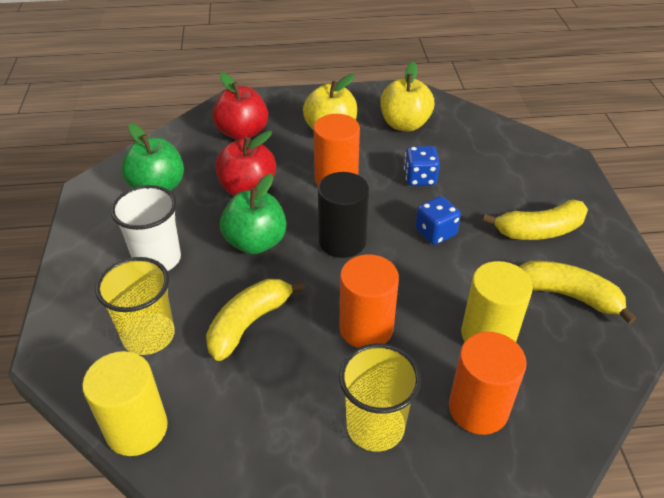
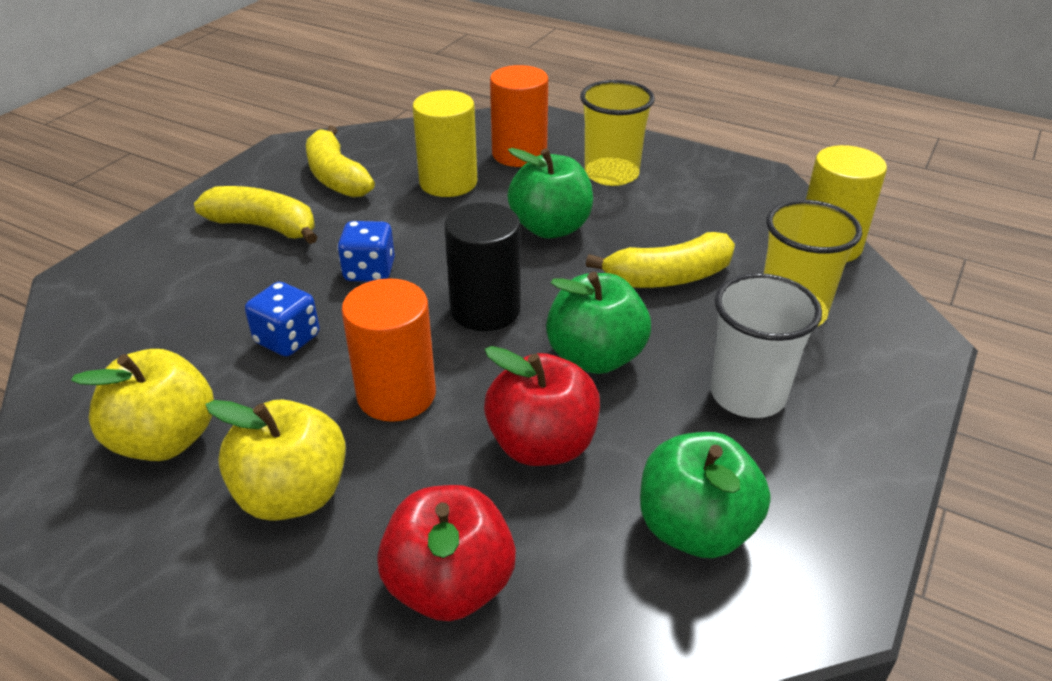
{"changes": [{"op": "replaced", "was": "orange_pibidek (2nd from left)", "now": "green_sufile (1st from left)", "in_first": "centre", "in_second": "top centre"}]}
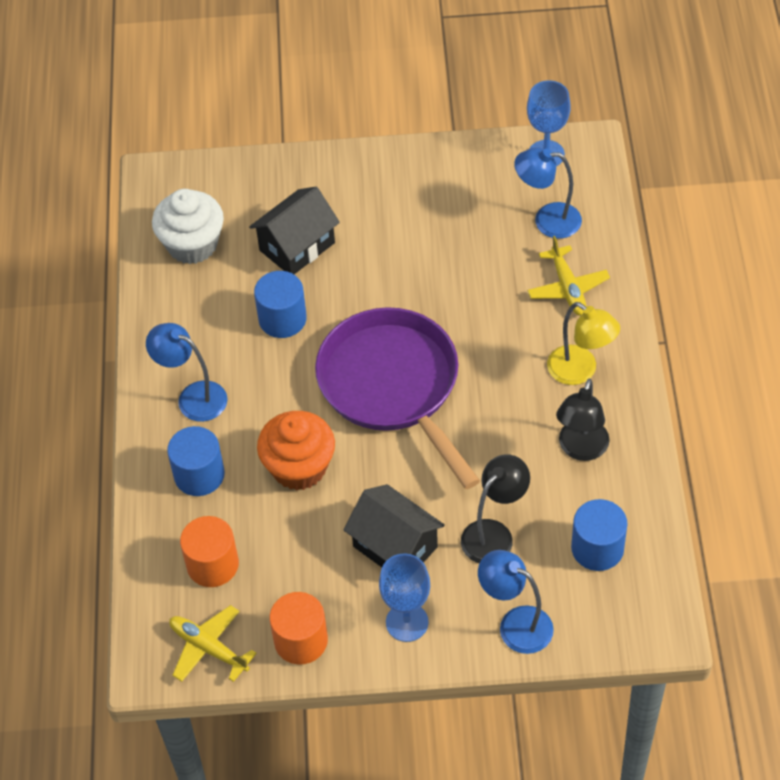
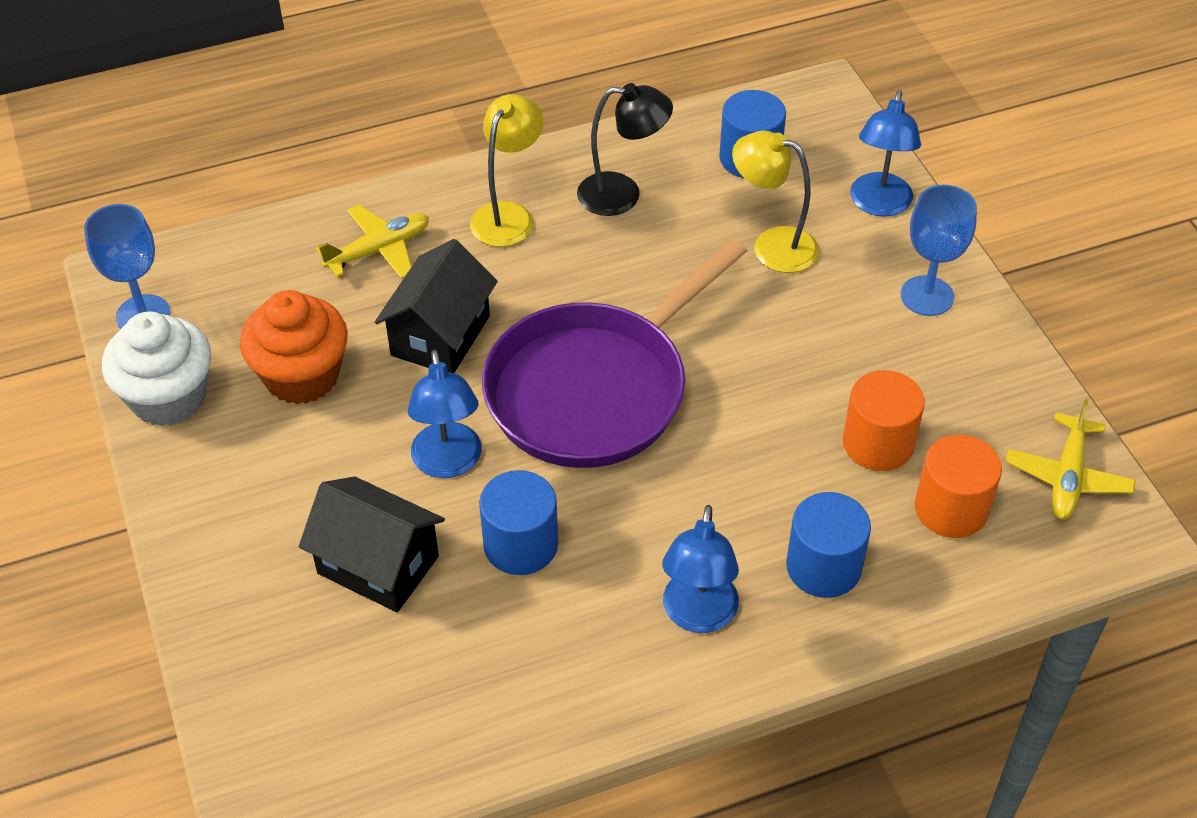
{"changes": [{"op": "moved", "was": "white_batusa", "in_first": "top left", "in_second": "middle left"}, {"op": "moved", "was": "orange_batusa", "in_first": "centre", "in_second": "middle left"}, {"op": "moved", "was": "orange_pibidek (2nd from left in the first image)", "now": "orange_pibidek (1st from left)", "in_first": "bottom centre", "in_second": "middle right"}, {"op": "moved", "was": "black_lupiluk (2nd from left)", "in_first": "bottom centre", "in_second": "centre"}, {"op": "moved", "was": "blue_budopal (3rd from left in the first image)", "now": "blue_budopal (1st from left)", "in_first": "top right", "in_second": "centre"}, {"op": "recoloured", "was": "black_budopal (1st from left)", "now": "yellow_budopal (2nd from left)", "in_first": "centre", "in_second": "top centre"}]}
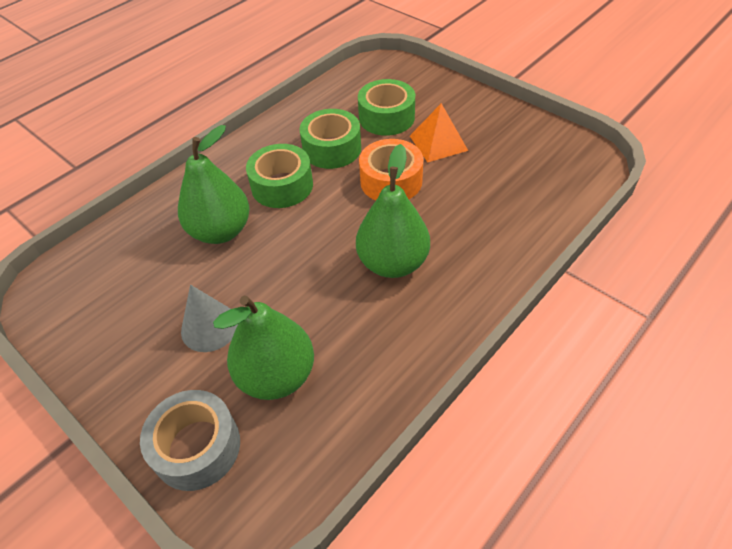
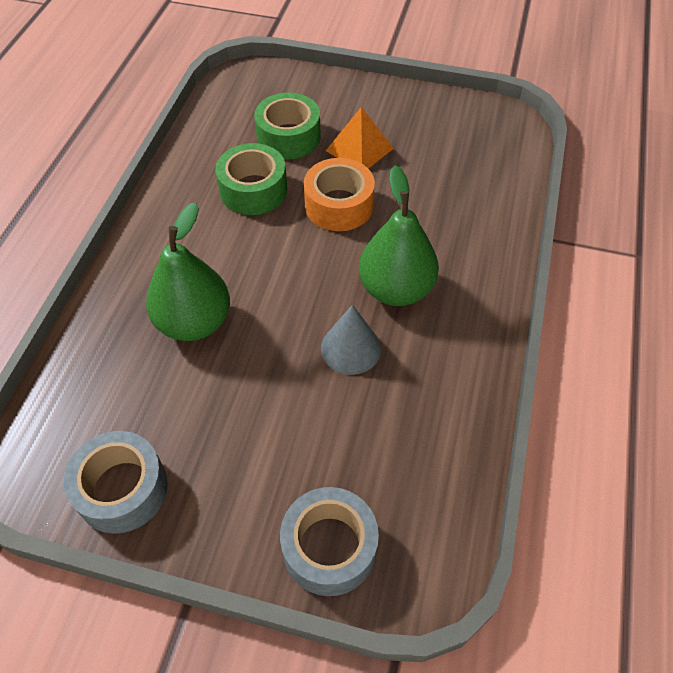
{"changes": [{"op": "removed", "was": "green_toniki (2nd from left)", "in_first": "centre"}, {"op": "removed", "was": "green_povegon (1st from left)", "in_first": "top centre"}, {"op": "added", "now": "grey_povegon (1st from left)", "in_second": "bottom left"}, {"op": "moved", "was": "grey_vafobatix", "in_first": "middle left", "in_second": "centre"}]}
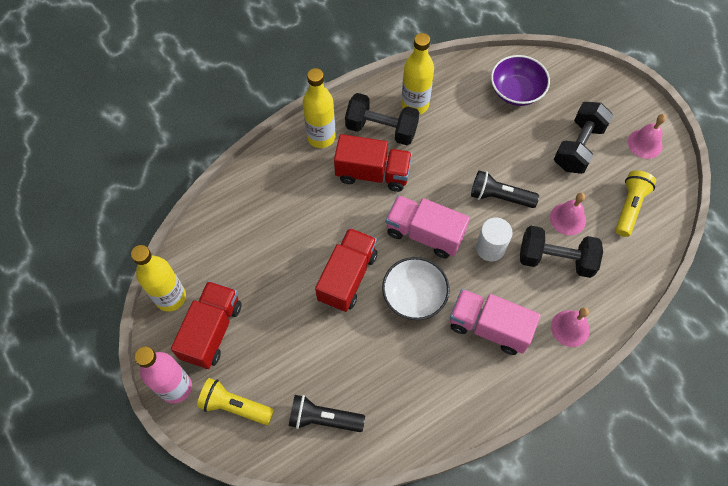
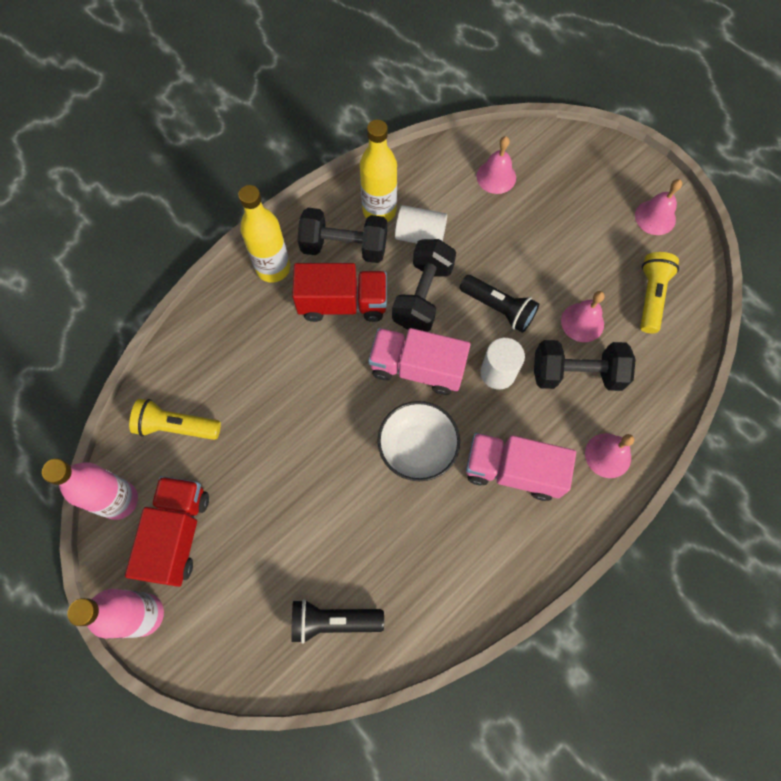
{"changes": [{"op": "removed", "was": "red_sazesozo (2nd from left)", "in_first": "centre"}, {"op": "added", "now": "white_pibidek (1st from left)", "in_second": "top centre"}, {"op": "moved", "was": "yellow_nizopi (1st from left)", "in_first": "bottom left", "in_second": "middle left"}, {"op": "moved", "was": "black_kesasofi (3rd from left in the first image)", "now": "black_kesasofi (2nd from left)", "in_first": "top right", "in_second": "centre"}, {"op": "replaced", "was": "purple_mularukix", "now": "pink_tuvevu (1st from left)", "in_first": "top right", "in_second": "top centre"}, {"op": "recoloured", "was": "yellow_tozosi (1st from left)", "now": "pink_tozosi (1st from left)", "in_first": "middle left", "in_second": "middle left"}, {"op": "turned", "was": "black_nizopi (2nd from left)", "in_first": "middle right", "in_second": "centre", "clockwise": -150}]}
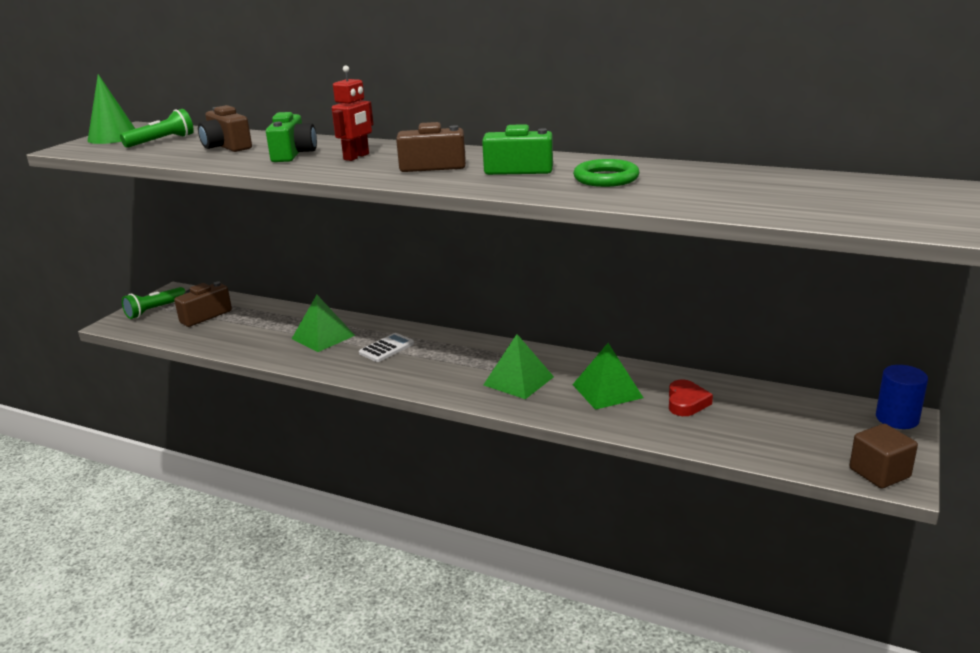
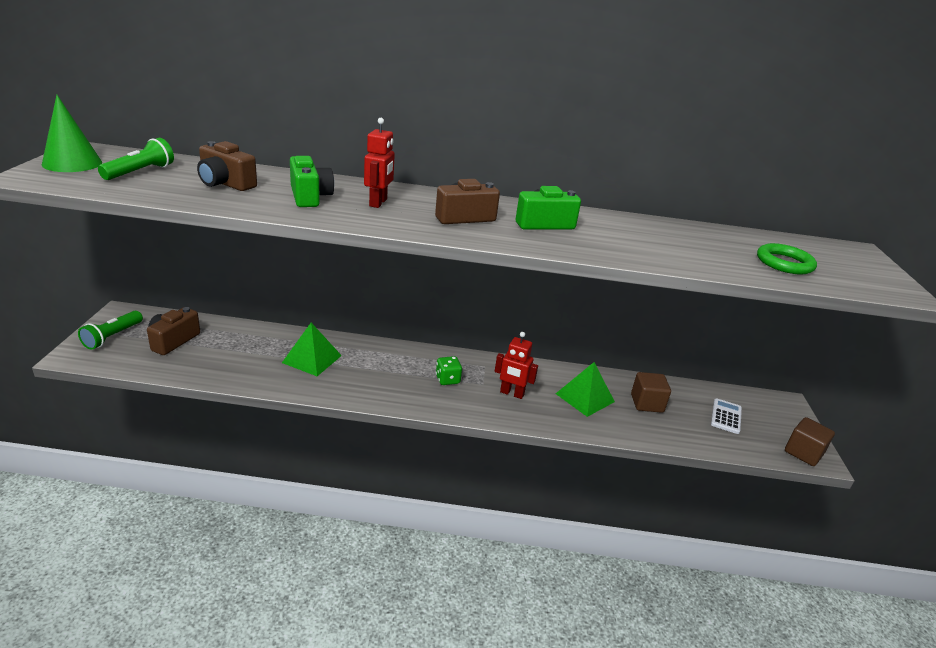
{"changes": [{"op": "removed", "was": "blue_pibidek", "in_first": "middle right"}, {"op": "added", "now": "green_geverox", "in_second": "centre"}, {"op": "moved", "was": "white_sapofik", "in_first": "centre", "in_second": "middle right"}, {"op": "moved", "was": "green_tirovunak", "in_first": "top centre", "in_second": "middle right"}, {"op": "replaced", "was": "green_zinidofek (2nd from left)", "now": "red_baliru (2nd from left)", "in_first": "centre", "in_second": "centre"}, {"op": "replaced", "was": "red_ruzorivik", "now": "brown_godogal (1st from left)", "in_first": "middle right", "in_second": "middle right"}]}
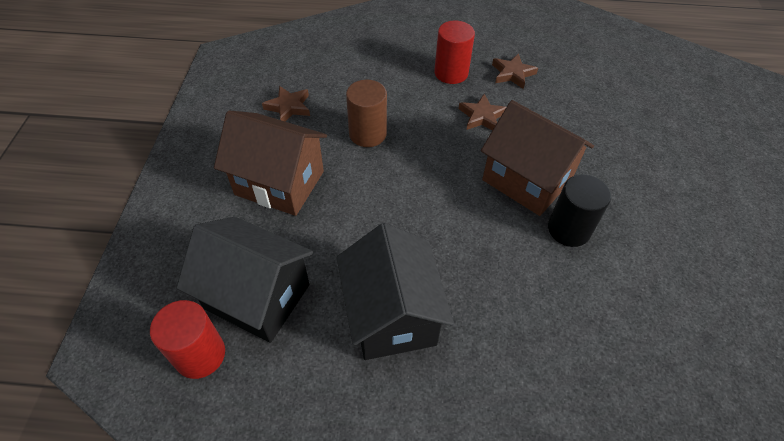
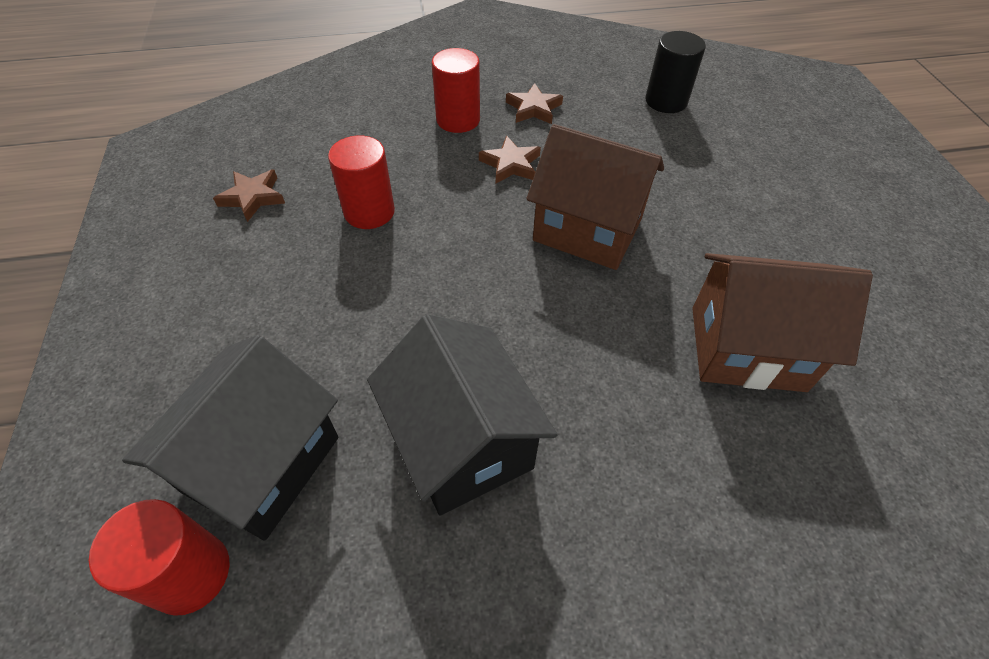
{"changes": [{"op": "moved", "was": "brown_lupiluk (1st from left in the first image)", "now": "brown_lupiluk (2nd from left)", "in_first": "centre", "in_second": "middle right"}, {"op": "moved", "was": "black_pibidek", "in_first": "middle right", "in_second": "top right"}, {"op": "recoloured", "was": "brown_pibidek", "now": "red_pibidek (2nd from left)", "in_first": "top centre", "in_second": "top centre"}, {"op": "turned", "was": "black_lupiluk (1st from left)", "in_first": "middle left", "in_second": "middle left", "clockwise": -75}]}
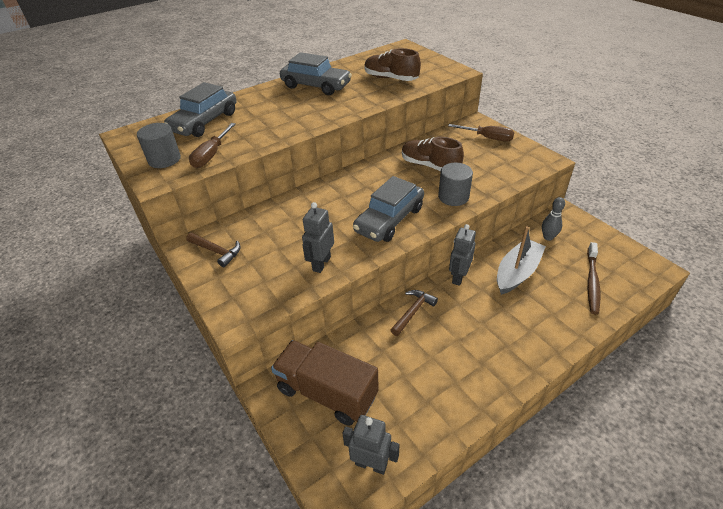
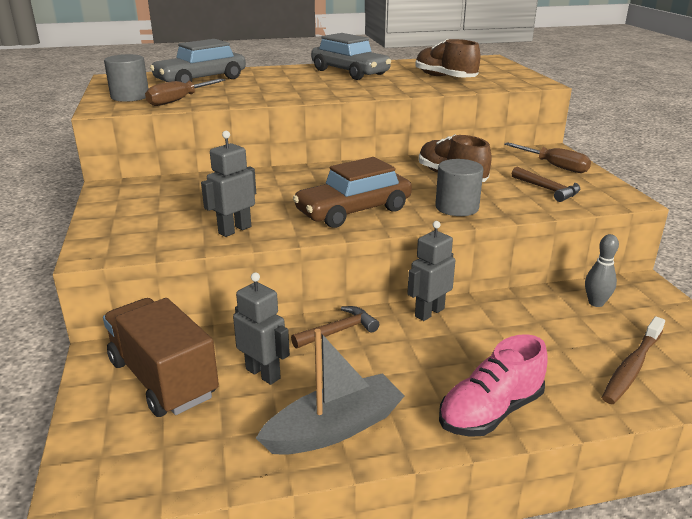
{"changes": [{"op": "added", "now": "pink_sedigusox", "in_second": "bottom right"}, {"op": "moved", "was": "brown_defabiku (1st from left in the first image)", "now": "brown_defabiku (2nd from left)", "in_first": "middle left", "in_second": "middle right"}, {"op": "moved", "was": "grey_baliru (2nd from left)", "in_first": "bottom centre", "in_second": "centre"}, {"op": "moved", "was": "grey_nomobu", "in_first": "middle right", "in_second": "bottom centre"}, {"op": "recoloured", "was": "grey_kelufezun (3rd from left)", "now": "brown_kelufezun", "in_first": "centre", "in_second": "centre"}]}
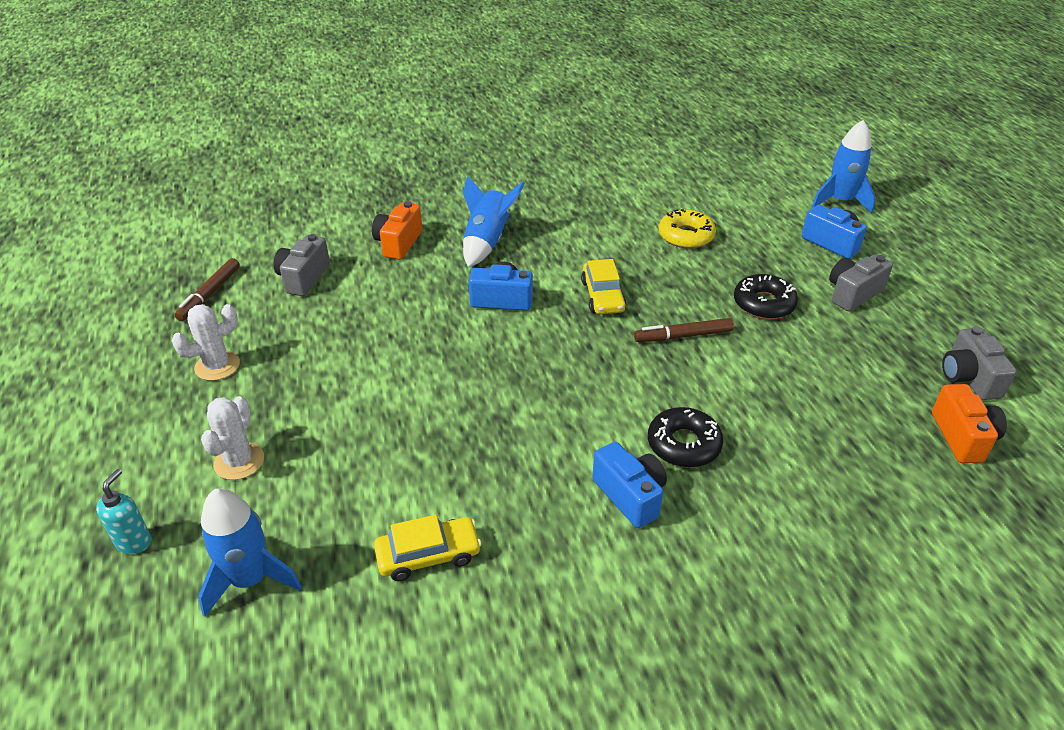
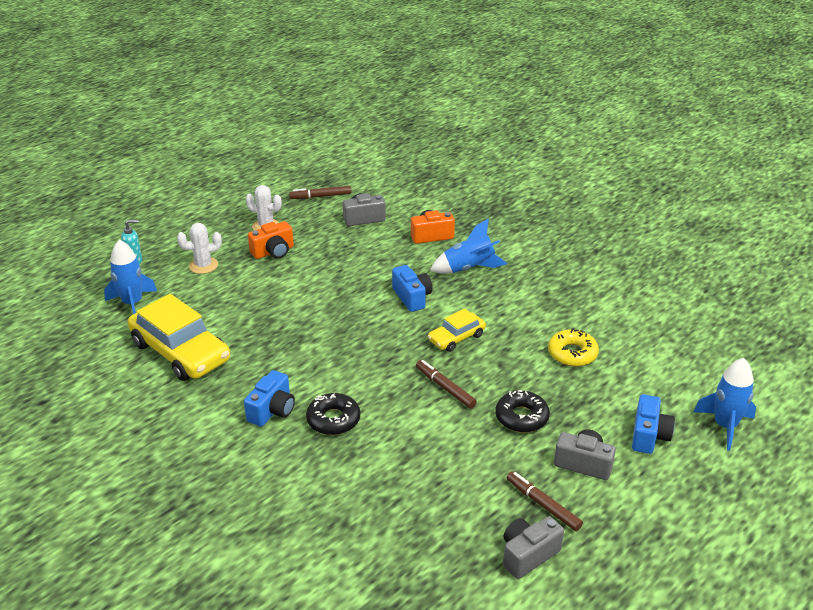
{"changes": [{"op": "added", "now": "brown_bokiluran (3rd from left)", "in_second": "bottom right"}, {"op": "moved", "was": "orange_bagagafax (2nd from left in the first image)", "now": "orange_bagagafax (1st from left)", "in_first": "middle right", "in_second": "centre"}, {"op": "resized", "was": "yellow_kelufezun (1st from left)", "in_first": "bottom centre", "in_second": "middle left", "ratio": 1.91}]}
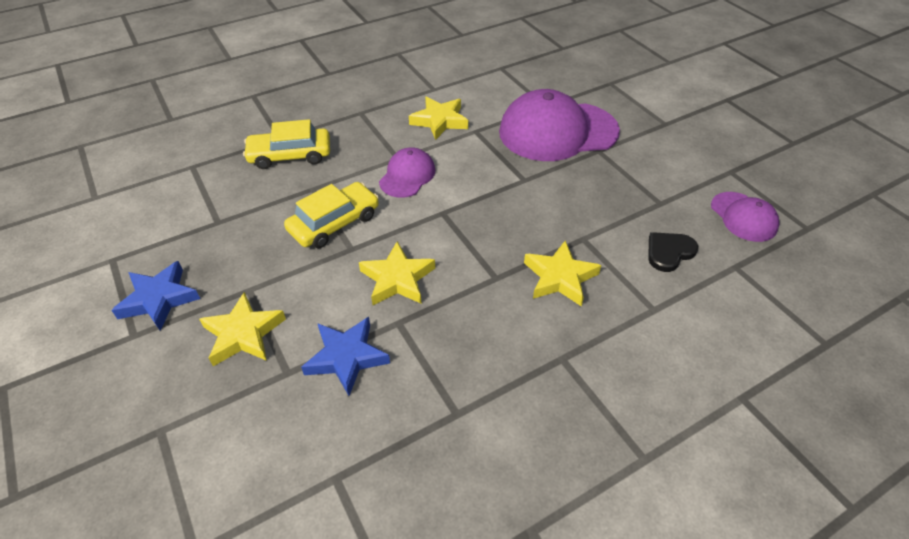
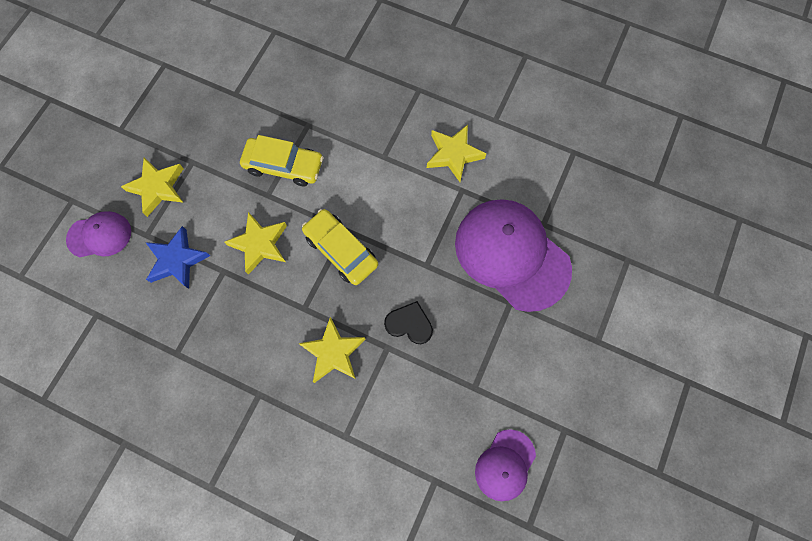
{"changes": [{"op": "removed", "was": "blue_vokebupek (1st from left)", "in_first": "middle left"}, {"op": "moved", "was": "yellow_kelufezun (1st from left in the first image)", "now": "yellow_kelufezun (2nd from left)", "in_first": "top left", "in_second": "centre"}, {"op": "moved", "was": "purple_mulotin (1st from left)", "in_first": "top centre", "in_second": "middle left"}, {"op": "moved", "was": "black_ruzorivik", "in_first": "middle right", "in_second": "centre"}]}
